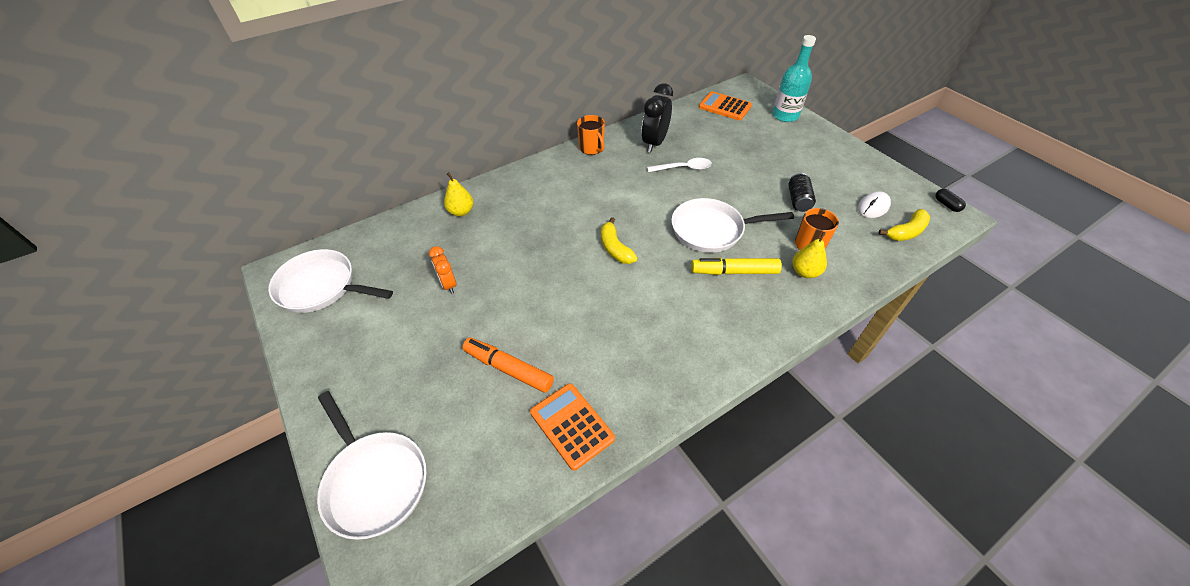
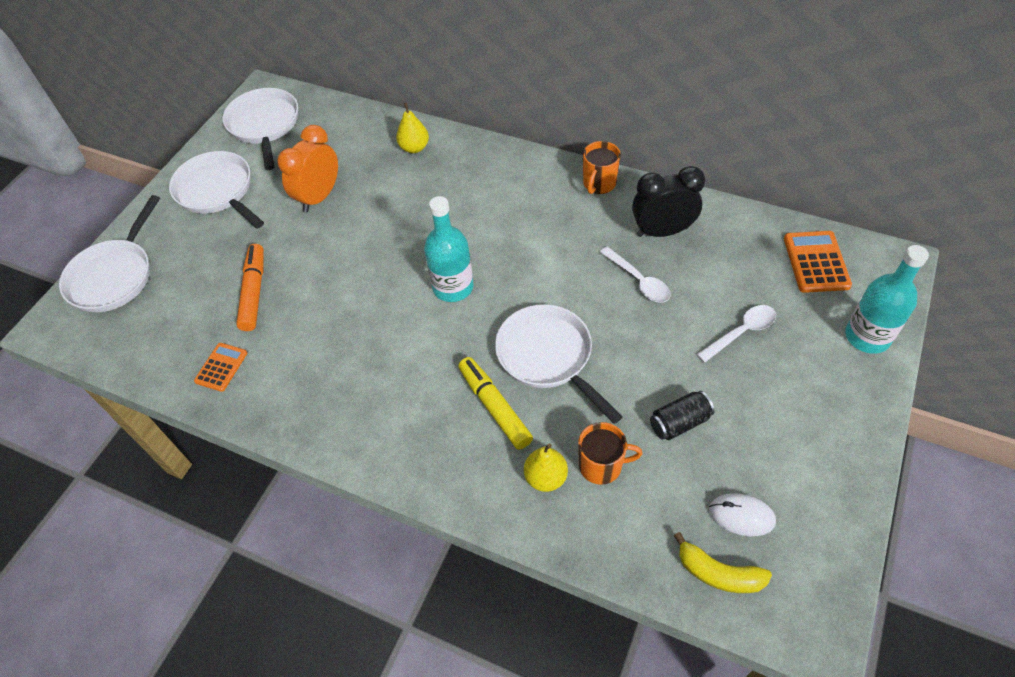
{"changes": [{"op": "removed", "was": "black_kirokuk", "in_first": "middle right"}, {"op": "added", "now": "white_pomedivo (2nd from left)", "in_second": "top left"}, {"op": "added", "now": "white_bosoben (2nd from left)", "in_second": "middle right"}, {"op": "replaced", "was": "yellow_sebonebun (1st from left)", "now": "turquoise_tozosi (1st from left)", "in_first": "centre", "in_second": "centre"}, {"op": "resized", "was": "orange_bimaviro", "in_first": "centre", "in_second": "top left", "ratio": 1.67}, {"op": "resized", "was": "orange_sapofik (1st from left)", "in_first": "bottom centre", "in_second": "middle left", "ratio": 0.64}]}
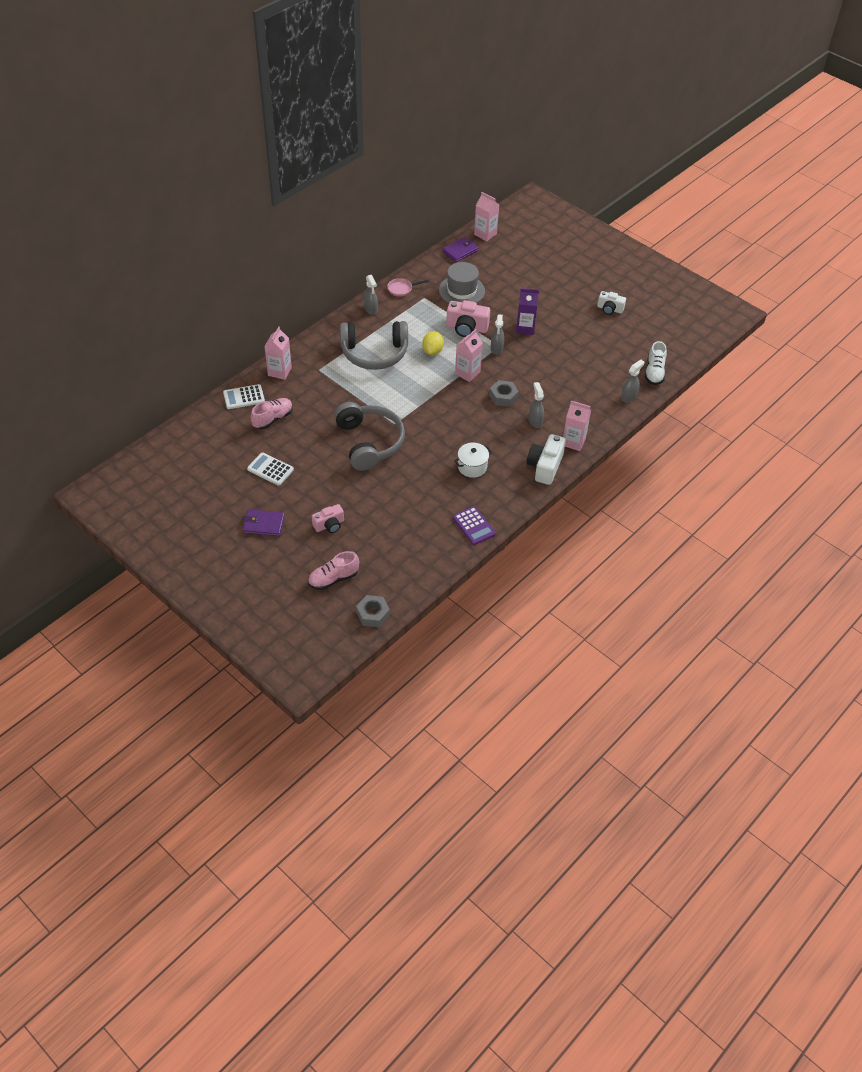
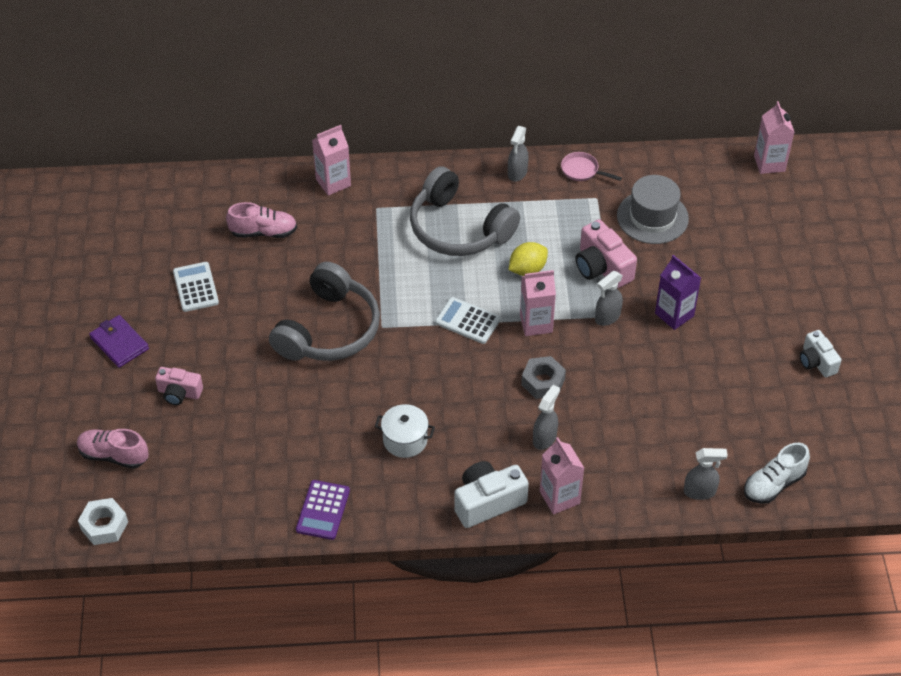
{"changes": [{"op": "removed", "was": "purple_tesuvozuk (2nd from left)", "in_first": "top centre"}, {"op": "moved", "was": "white_sapofik (1st from left in the first image)", "now": "white_sapofik (2nd from left)", "in_first": "middle left", "in_second": "centre"}, {"op": "recoloured", "was": "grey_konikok (1st from left)", "now": "white_konikok", "in_first": "centre", "in_second": "bottom left"}]}
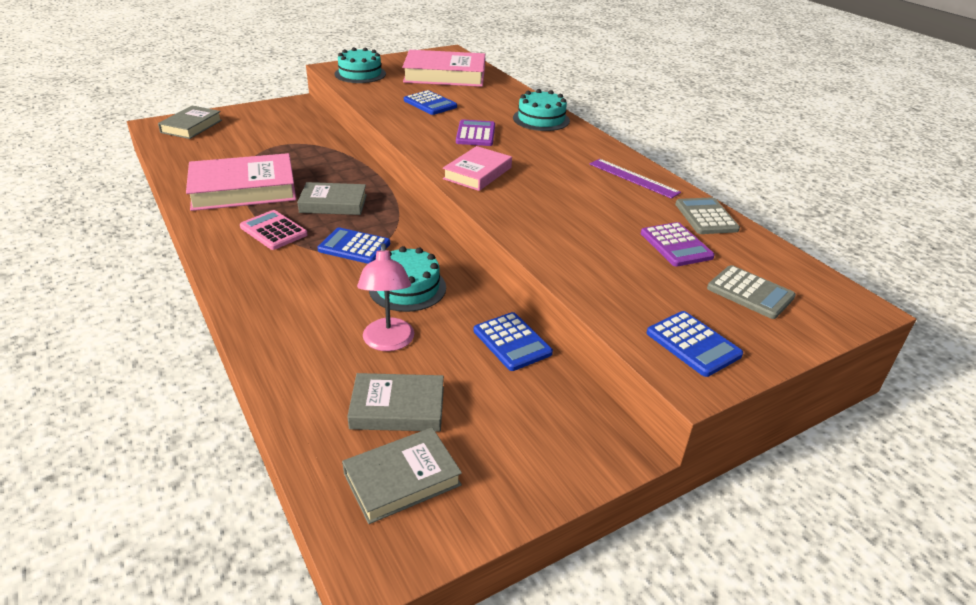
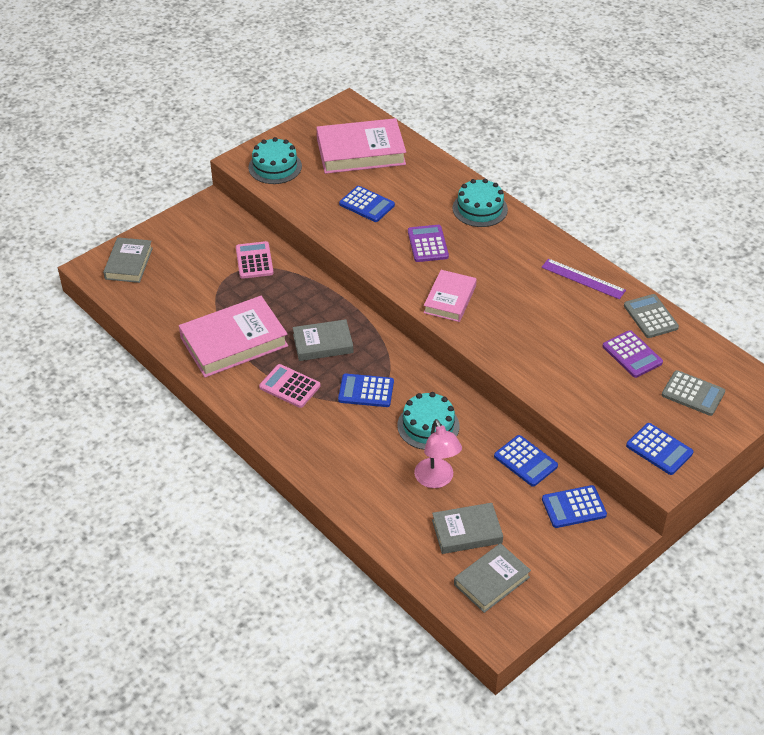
{"changes": [{"op": "added", "now": "pink_sapofik (1st from left)", "in_second": "centre"}, {"op": "added", "now": "blue_sapofik (4th from left)", "in_second": "bottom right"}]}
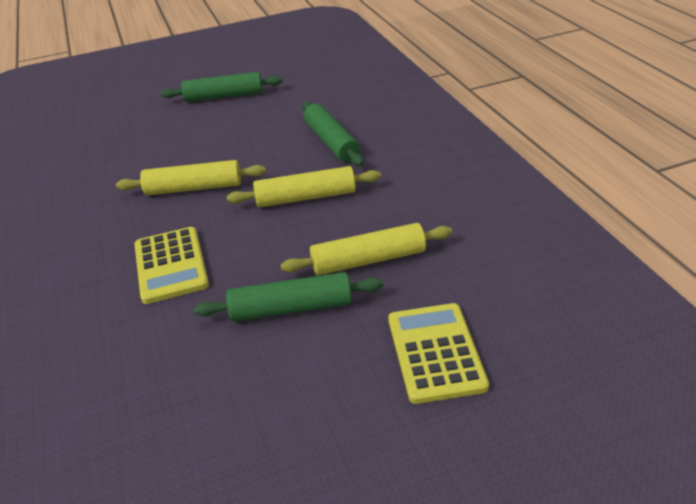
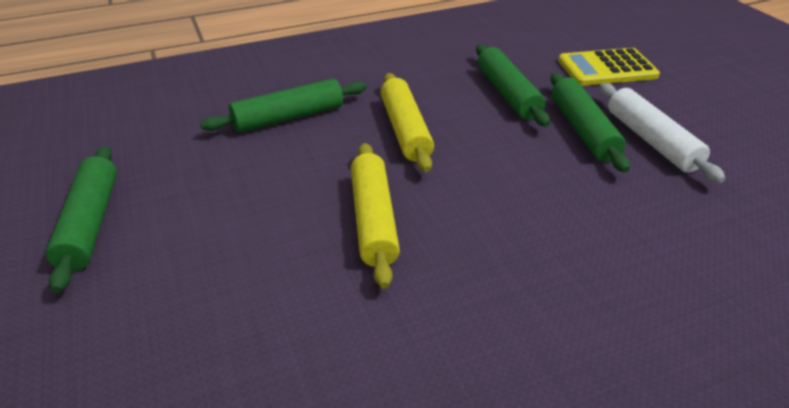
{"changes": [{"op": "removed", "was": "yellow_sapofik (1st from left)", "in_first": "middle left"}, {"op": "added", "now": "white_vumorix", "in_second": "top right"}, {"op": "recoloured", "was": "yellow_vumorix (3rd from left)", "now": "green_vumorix (3rd from left)", "in_first": "centre", "in_second": "top centre"}]}
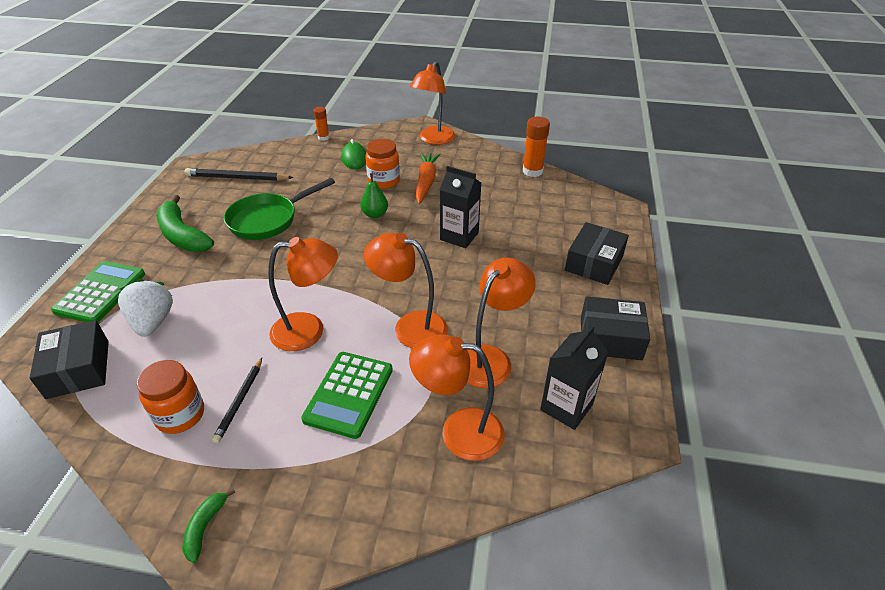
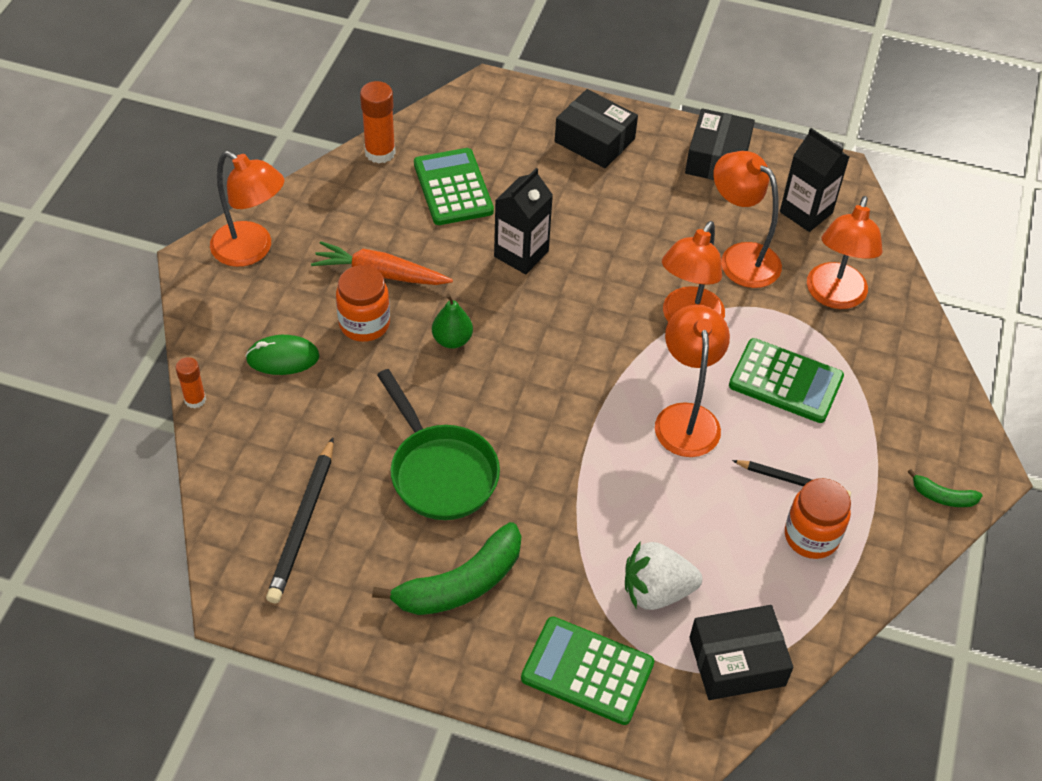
{"changes": [{"op": "added", "now": "green_sapofik (1st from left)", "in_second": "top centre"}]}
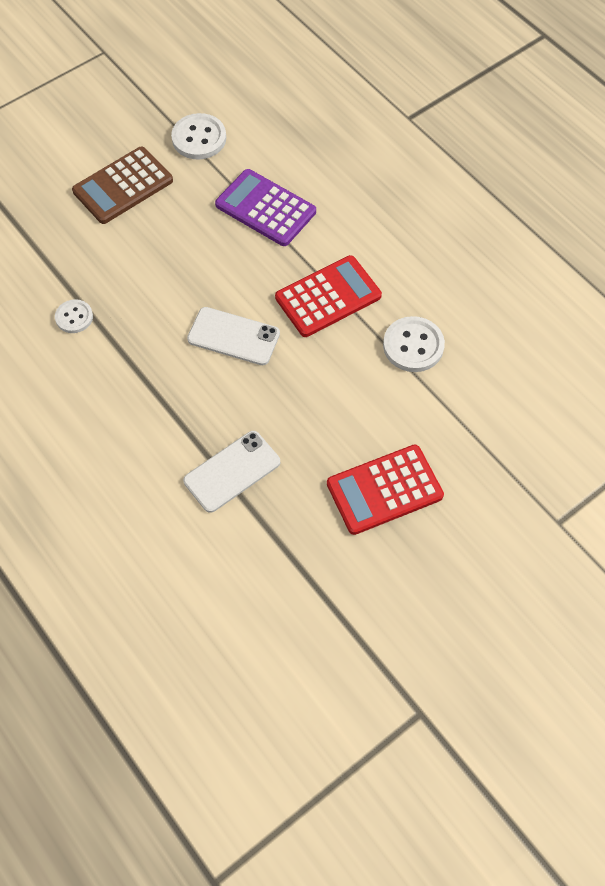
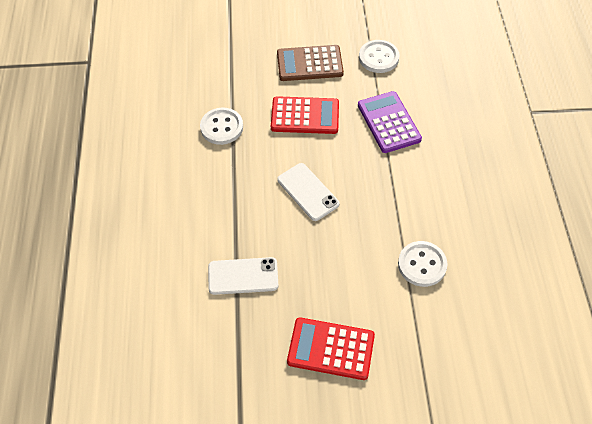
{"changes": [{"op": "moved", "was": "red_sapofik (1st from left)", "in_first": "centre", "in_second": "top centre"}, {"op": "resized", "was": "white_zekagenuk (1st from left)", "in_first": "middle left", "in_second": "top centre", "ratio": 1.61}]}
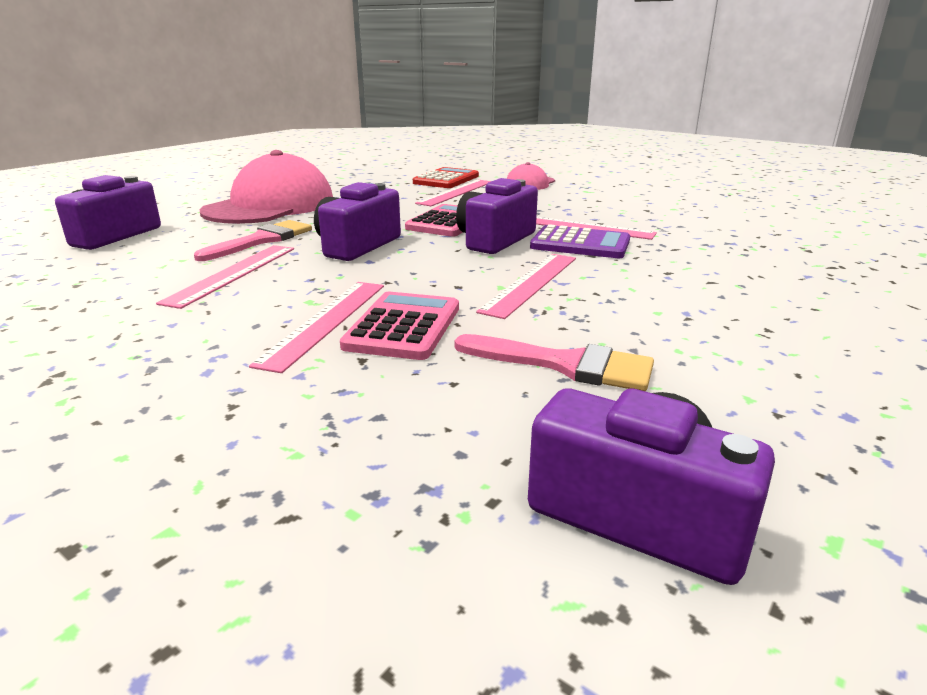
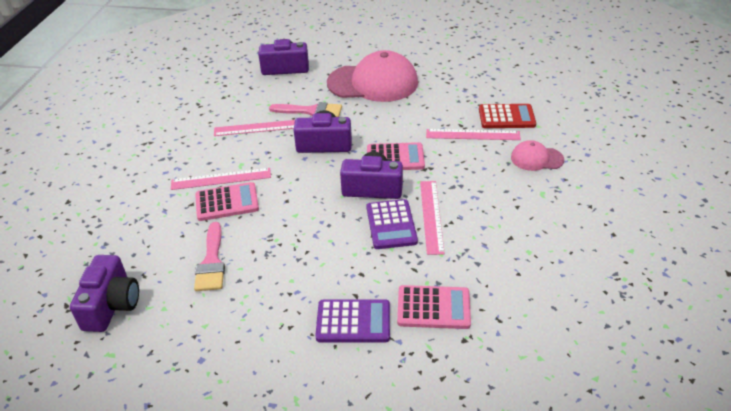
{"changes": [{"op": "removed", "was": "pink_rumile (4th from left)", "in_first": "centre"}, {"op": "added", "now": "purple_sapofik (1st from left)", "in_second": "bottom centre"}, {"op": "added", "now": "pink_sapofik (3rd from left)", "in_second": "bottom centre"}]}
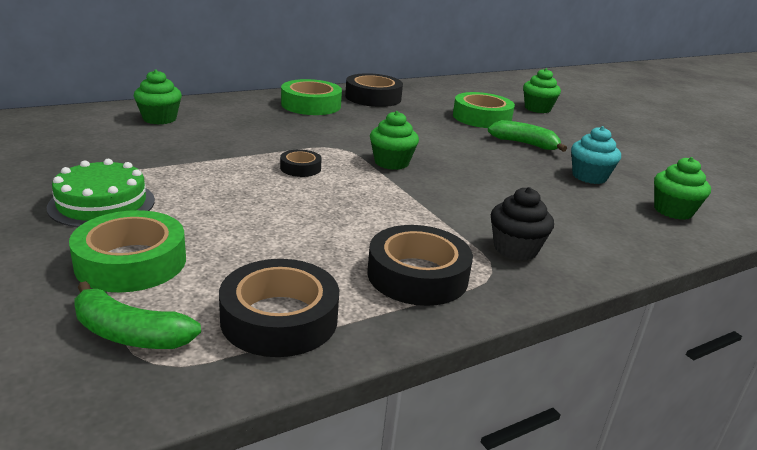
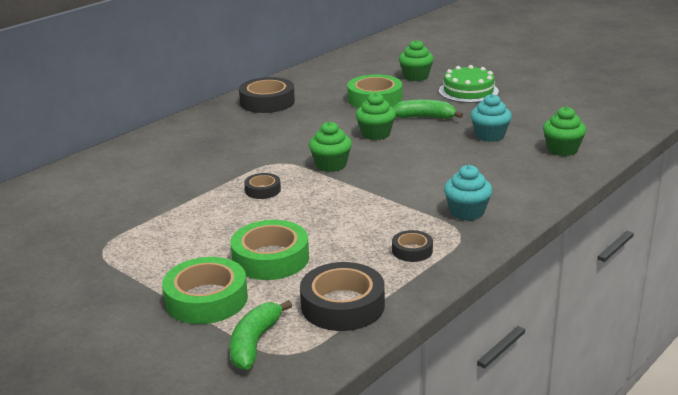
{"changes": [{"op": "moved", "was": "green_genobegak", "in_first": "middle left", "in_second": "top right"}, {"op": "moved", "was": "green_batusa (1st from left in the first image)", "now": "green_batusa (2nd from left)", "in_first": "top left", "in_second": "top centre"}, {"op": "moved", "was": "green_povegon (2nd from left)", "in_first": "top centre", "in_second": "centre"}, {"op": "recoloured", "was": "black_batusa", "now": "turquoise_batusa (1st from left)", "in_first": "middle right", "in_second": "middle right"}, {"op": "turned", "was": "green_sebonebun (1st from left)", "in_first": "bottom left", "in_second": "bottom centre", "clockwise": 105}, {"op": "resized", "was": "black_povegon (4th from left)", "in_first": "centre", "in_second": "centre", "ratio": 0.53}]}
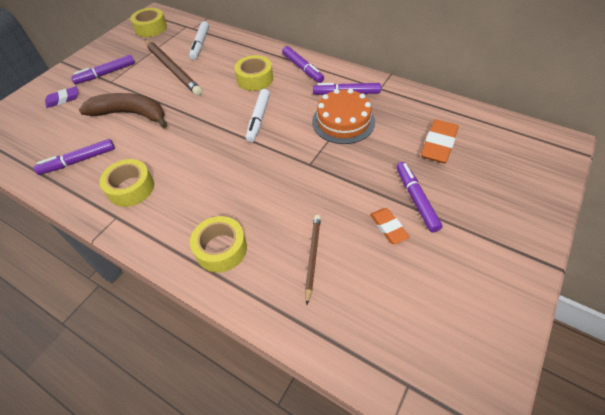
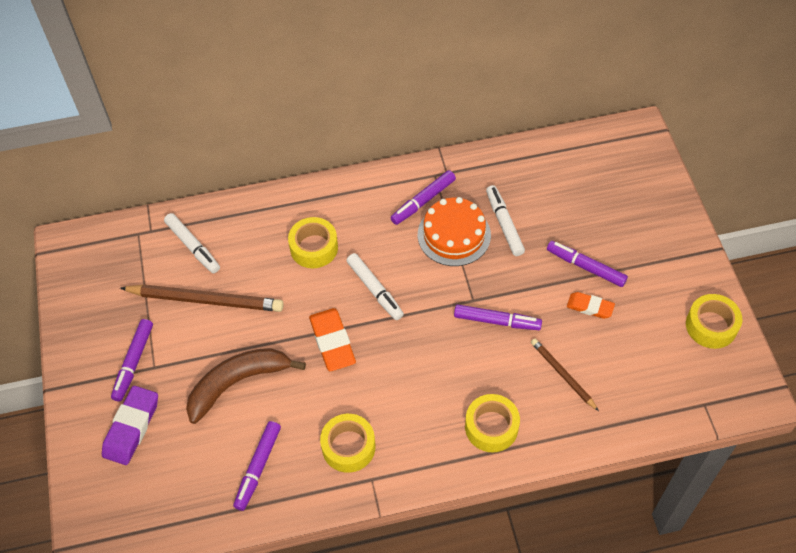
{"changes": [{"op": "added", "now": "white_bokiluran (3rd from left)", "in_second": "centre"}, {"op": "moved", "was": "yellow_povegon (2nd from left in the first image)", "now": "yellow_povegon (4th from left)", "in_first": "top left", "in_second": "middle right"}, {"op": "moved", "was": "purple_bokiluran (3rd from left in the first image)", "now": "purple_bokiluran (4th from left)", "in_first": "top centre", "in_second": "centre"}, {"op": "moved", "was": "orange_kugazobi (2nd from left in the first image)", "now": "orange_kugazobi (1st from left)", "in_first": "middle right", "in_second": "centre"}, {"op": "resized", "was": "purple_kugazobi", "in_first": "top left", "in_second": "bottom left", "ratio": 1.61}]}
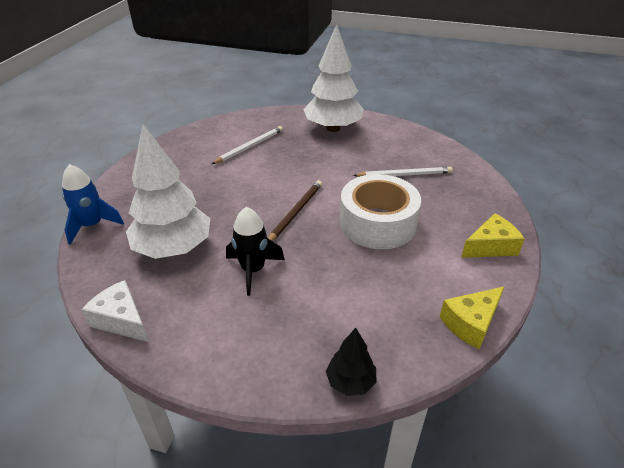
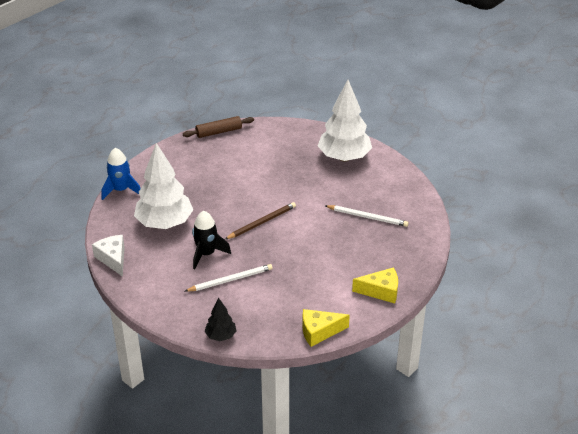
{"changes": [{"op": "removed", "was": "white_povegon", "in_first": "centre"}, {"op": "added", "now": "brown_vumorix", "in_second": "top centre"}, {"op": "moved", "was": "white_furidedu (1st from left)", "in_first": "top centre", "in_second": "centre"}]}
